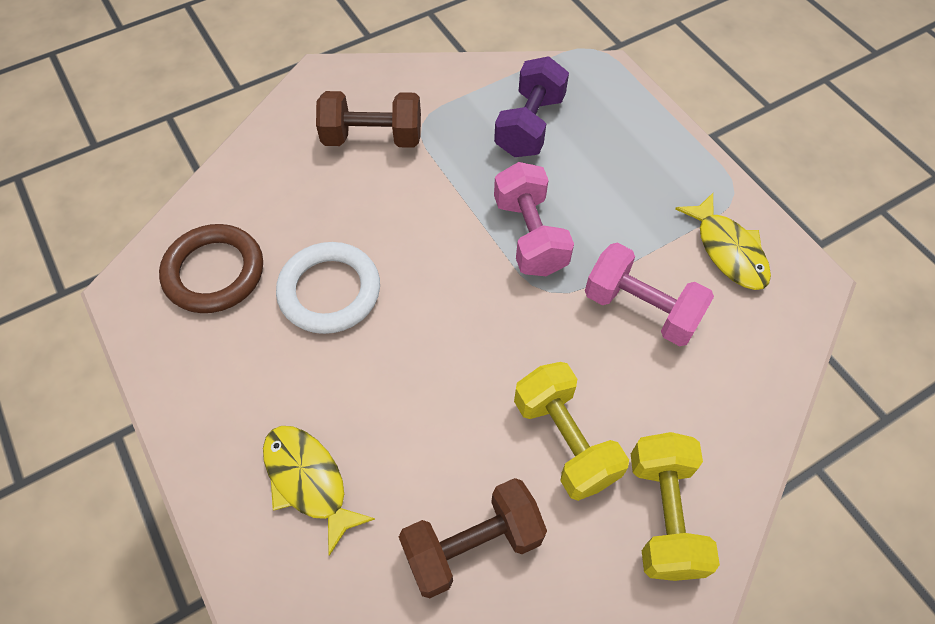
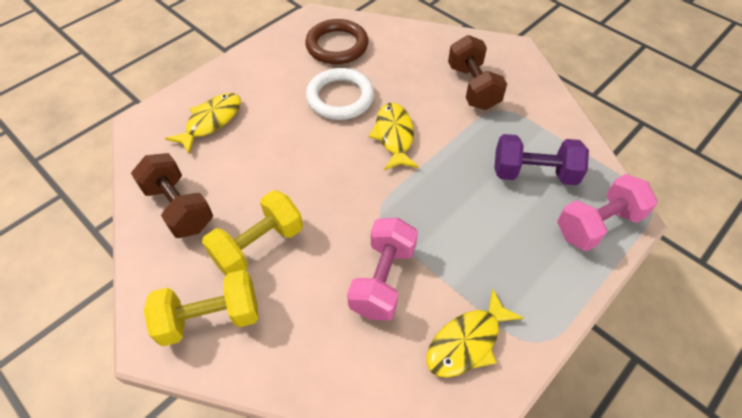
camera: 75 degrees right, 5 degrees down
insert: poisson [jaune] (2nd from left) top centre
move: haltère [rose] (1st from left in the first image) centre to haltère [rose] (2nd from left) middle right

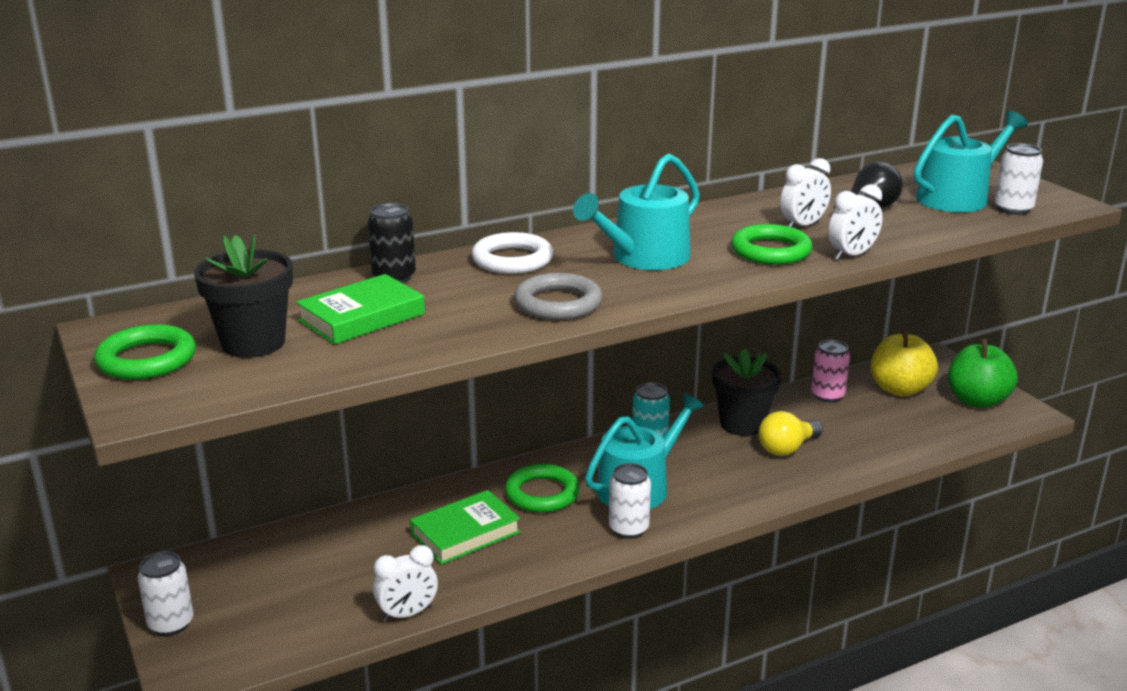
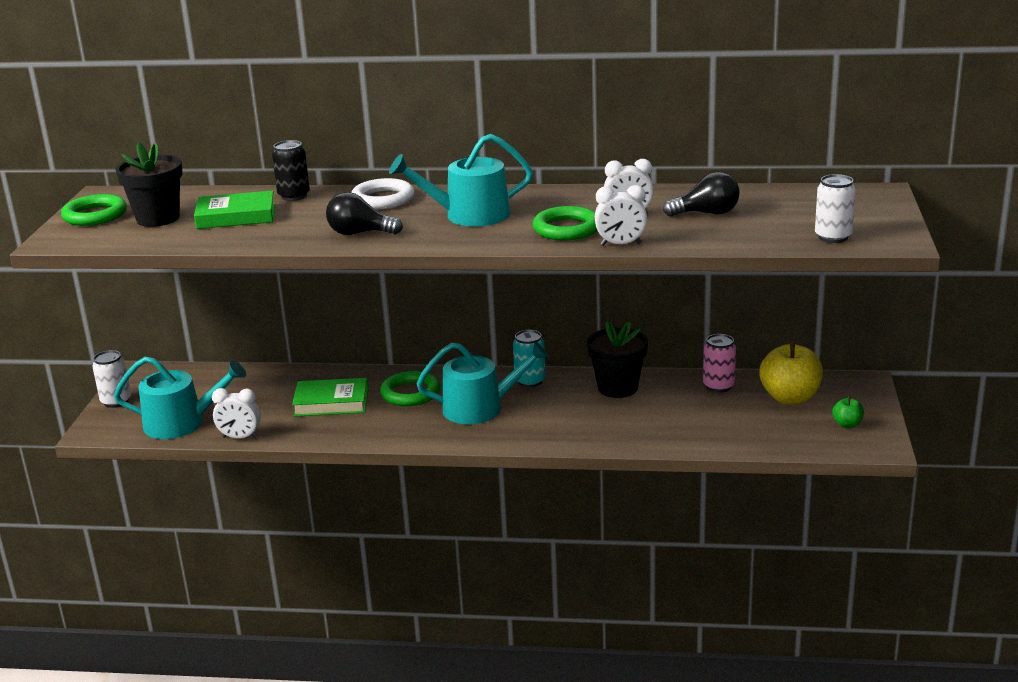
camera: 35 degrees right, 0 degrees up
delete: canette [blanc] (2nd from left) bottom centre; ampoule [jaune] middle right
move: arrosoir [turquoise] (3rd from left in the first image) top right to arrosoir [turquoise] (1st from left) middle left
replace: anneau [gris] centre to ampoule [noir] (1st from left) top centre
resize: pomme [vert] middle right = middle right x0.48

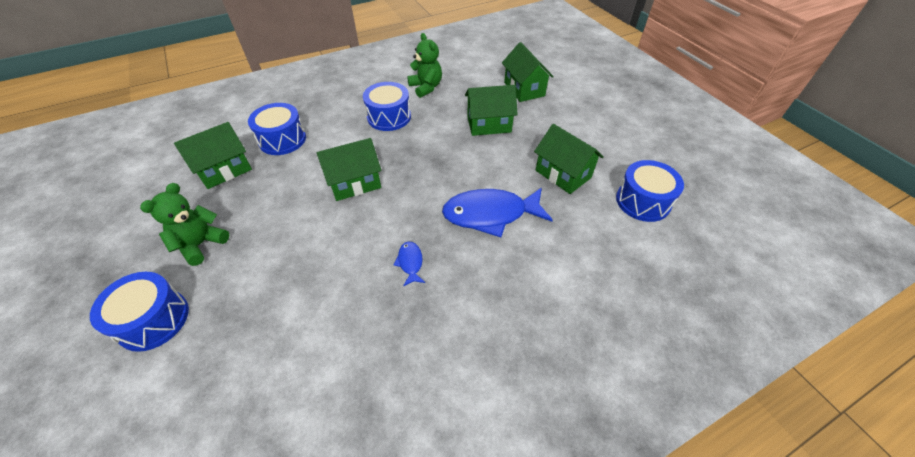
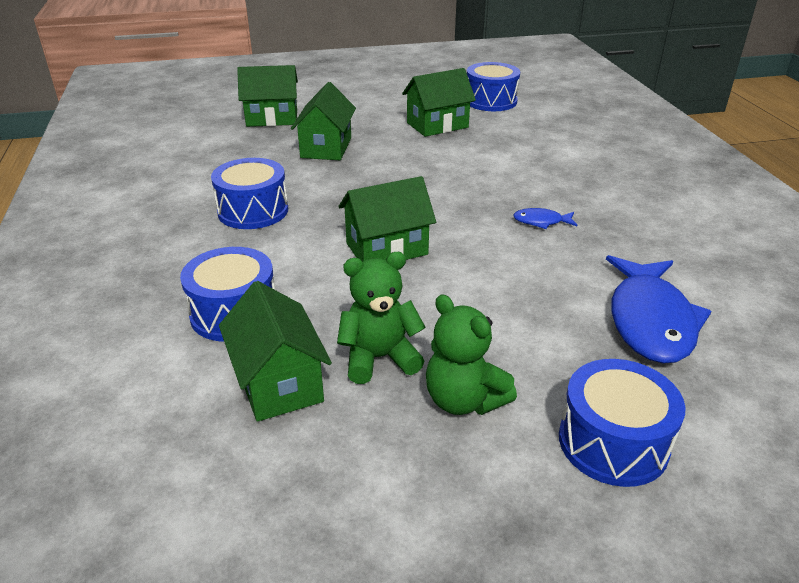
camera: 75 degrees left, 15 degrees down
move: ours en peluche [vert] (2nd from left in the first image) top centre to ours en peluche [vert] (1st from left) centre; poisson [bleu] (2nd from left) centre to middle right
rotate: maison [vert] (2nd from left in the first image) centre = centre 75 degrees clockwise

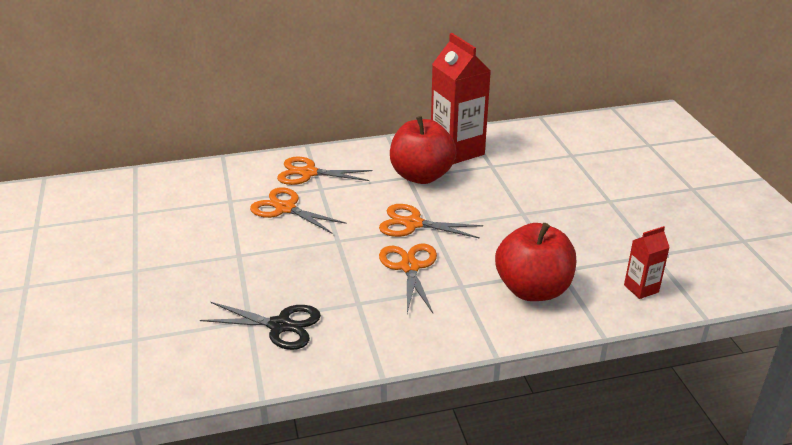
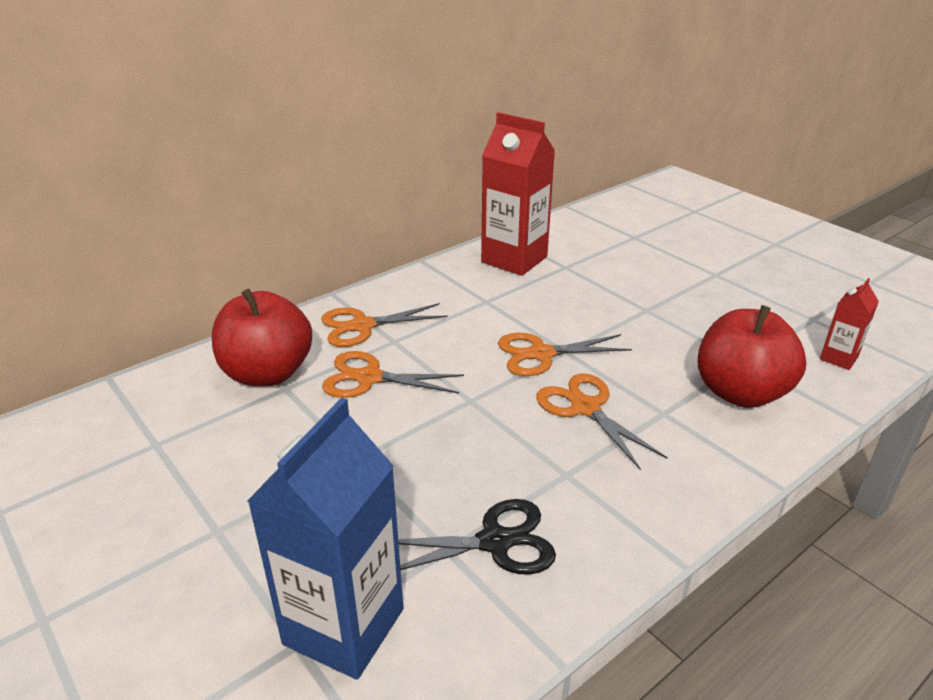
camera: 25 degrees left, 0 degrees up
insert: brique de lait [bleu] bottom centre
move: pomme [rouge] (1st from left) centre to middle left

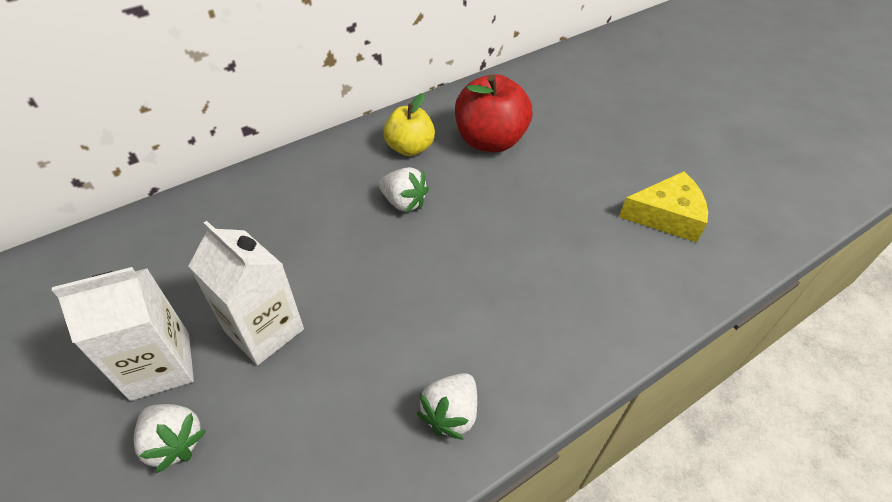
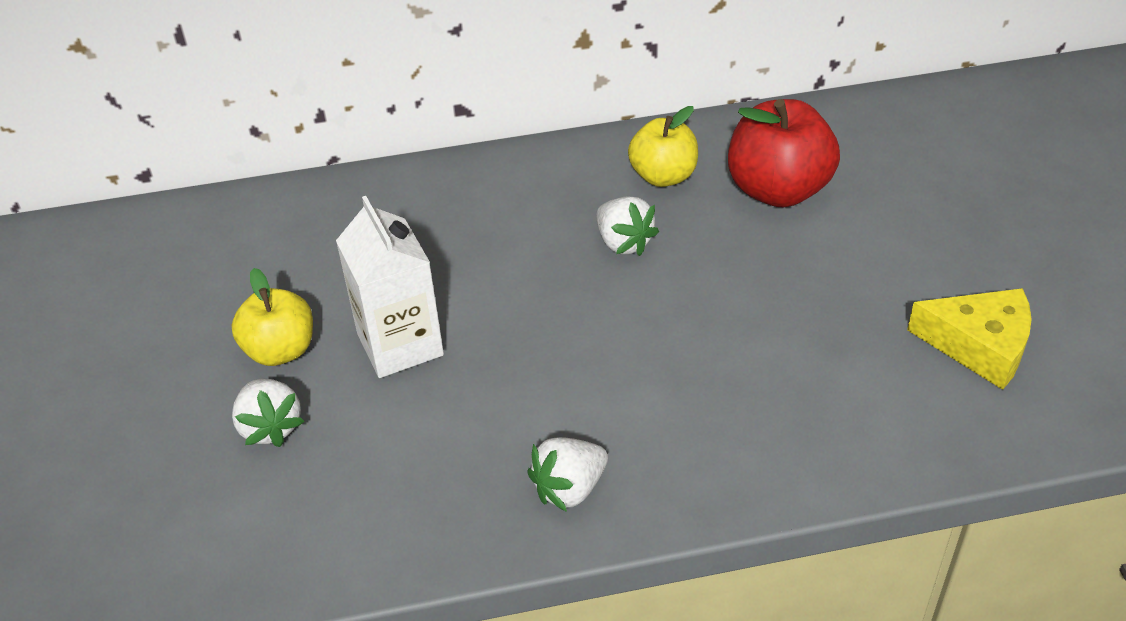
camera: 25 degrees right, 5 degrees down
replace: brique de lait [blanc] (1st from left) middle left to pomme [jaune] (1st from left) middle left

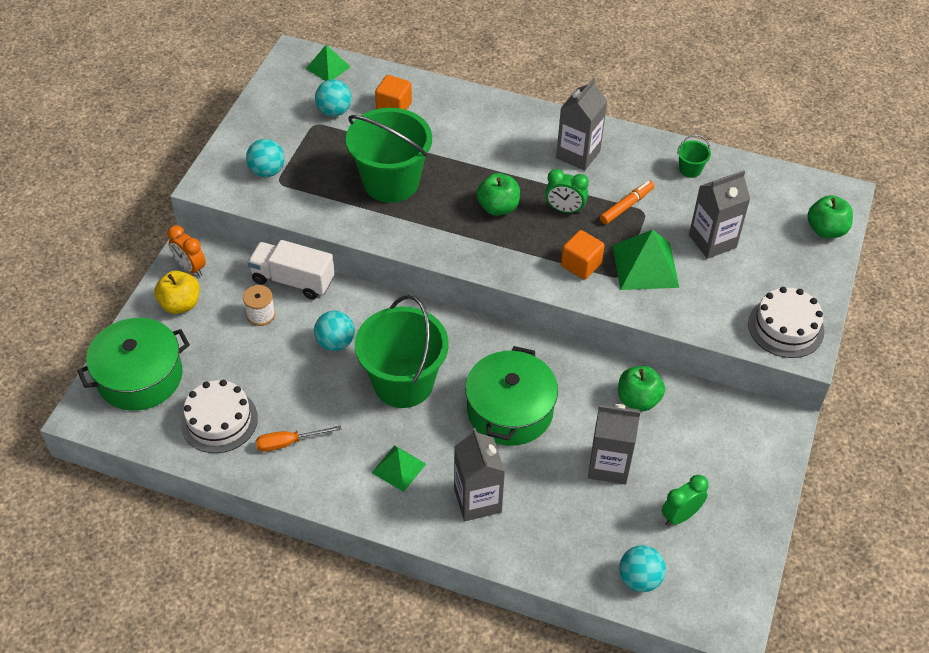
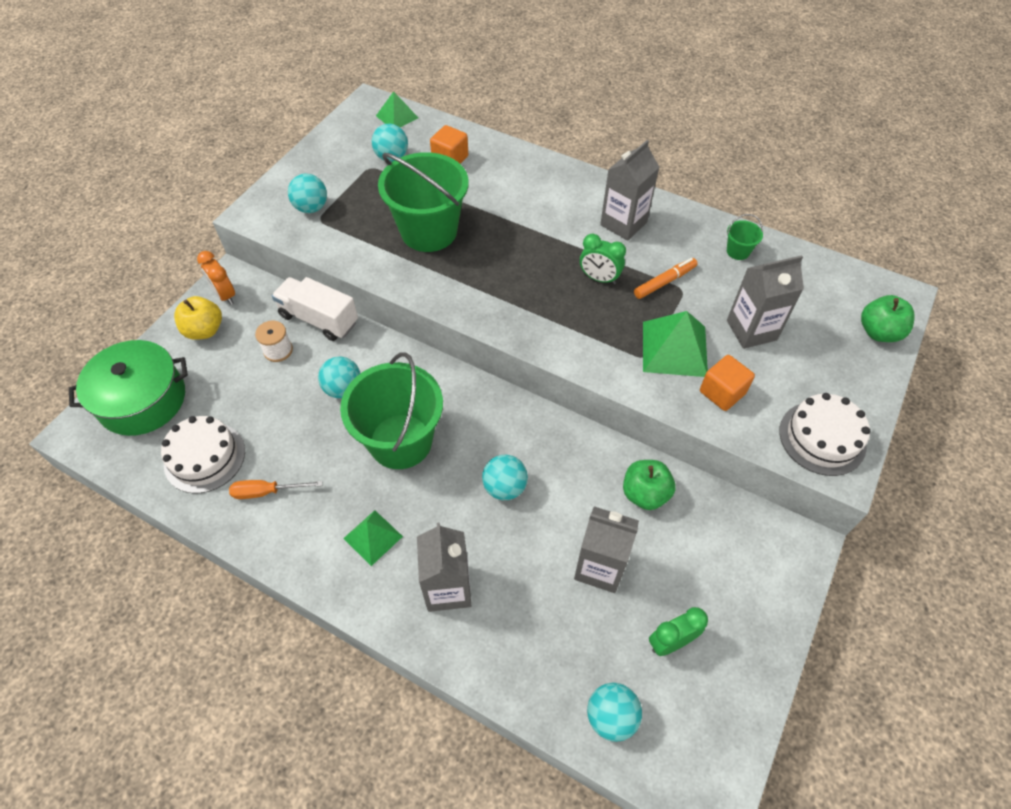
camera: 10 degrees right, 5 degrees up
delete: pomme [vert] (1st from left) top centre
move: cube [orange] (2nd from left) centre to middle right
replace: marmite [vert] (2nd from left) centre to balle [turquoise] (4th from left) centre

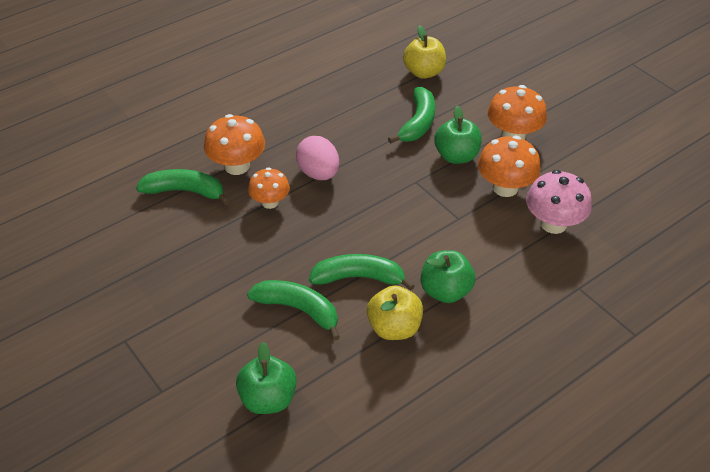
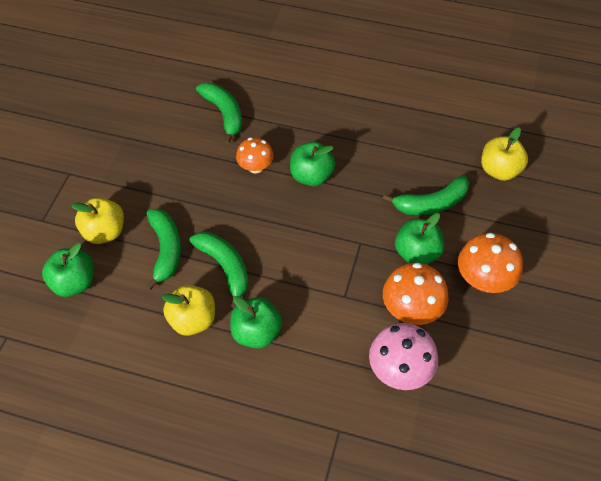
camera: 55 degrees right, 10 degrees up
delete: champignon [orange] (1st from left) top left
insert: pomme [jaune] (1st from left) middle left
replace: œuf [rose] centre to pomme [vert] (3rd from left) centre

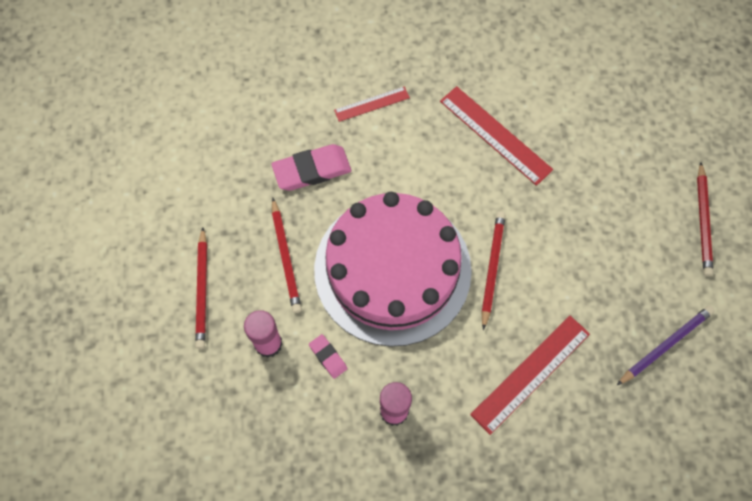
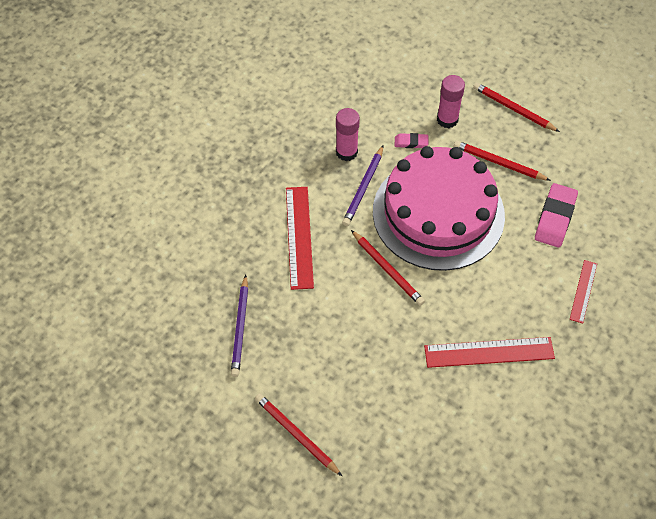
camera: 130 degrees right, 10 degrees down
insert: crayon [violet] (2nd from left) centre

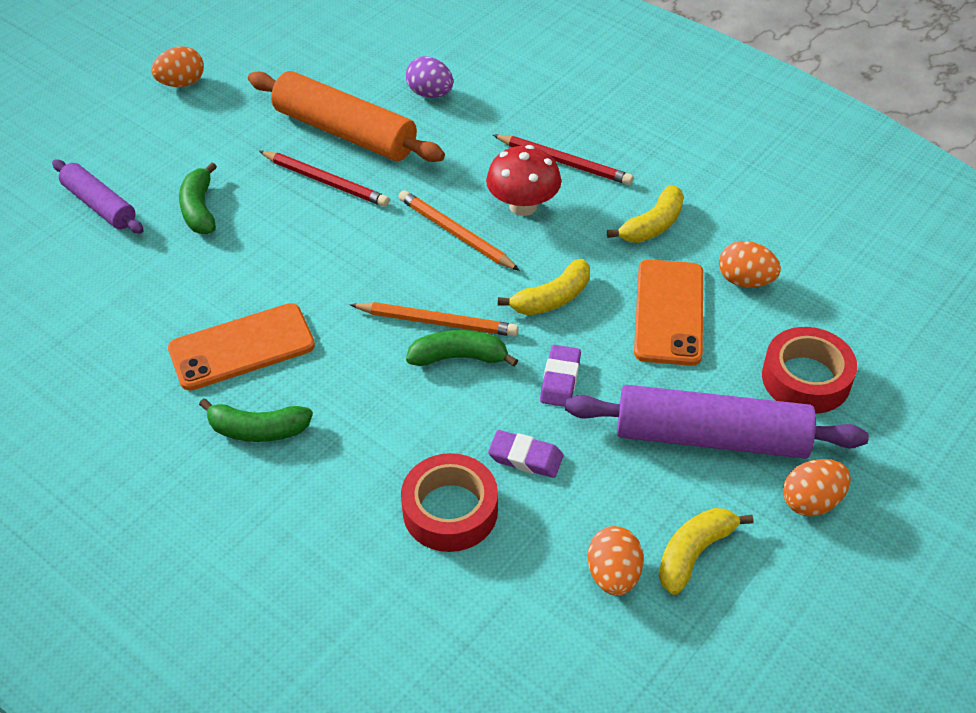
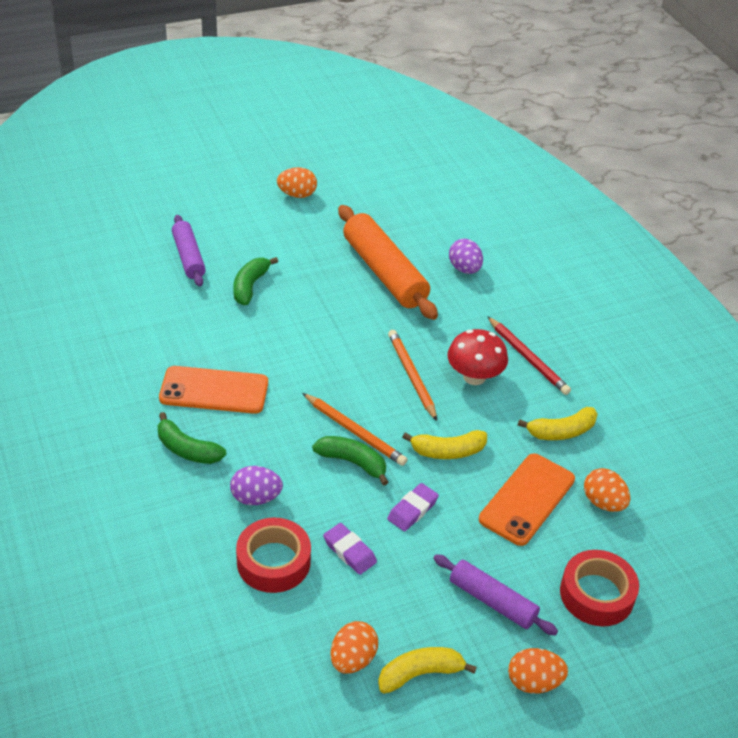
camera: 25 degrees right, 5 degrees down
delete: crayon [rouge] (1st from left) top left
insert: œuf [violet] (1st from left) centre
resize: rouleau à pâtisserie [violet] (2nd from left) middle right = bottom right x0.59

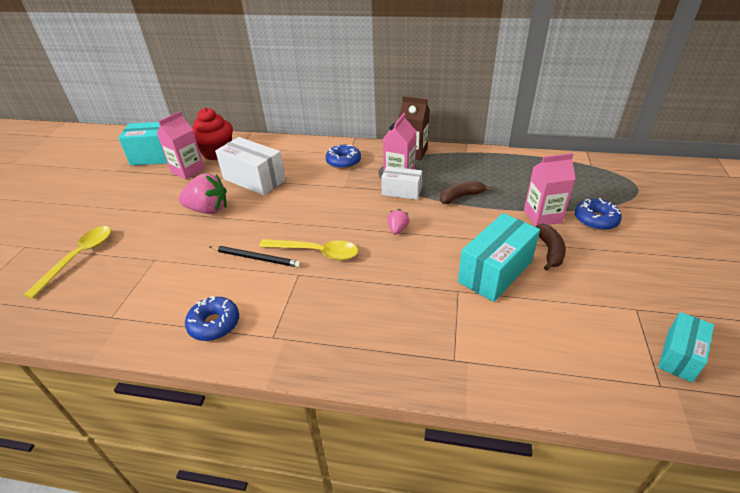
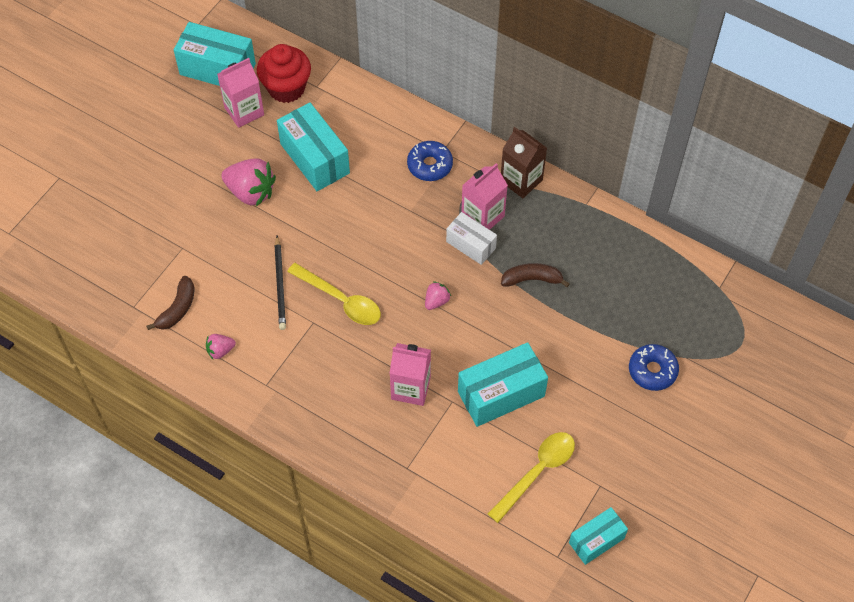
camera: 20 degrees right, 20 degrees up
move: cuillère [jaune] (1st from left in the first image) middle left to cuillère [jaune] (2nd from left) bottom centre; brique de lait [rose] (3rd from left in the first image) middle right to brique de lait [rose] (2nd from left) centre; banane [marron] (2nd from left in the first image) middle right to banane [marron] (1st from left) middle left
replace: beignet [bleu] (1st from left) middle left to fraise [rose] (1st from left) middle left
recolor: boîte [blanc] (1st from left) centre to boîte [turquoise] (2nd from left) top centre
rotate: crayon [noir] centre = middle left 45 degrees clockwise

